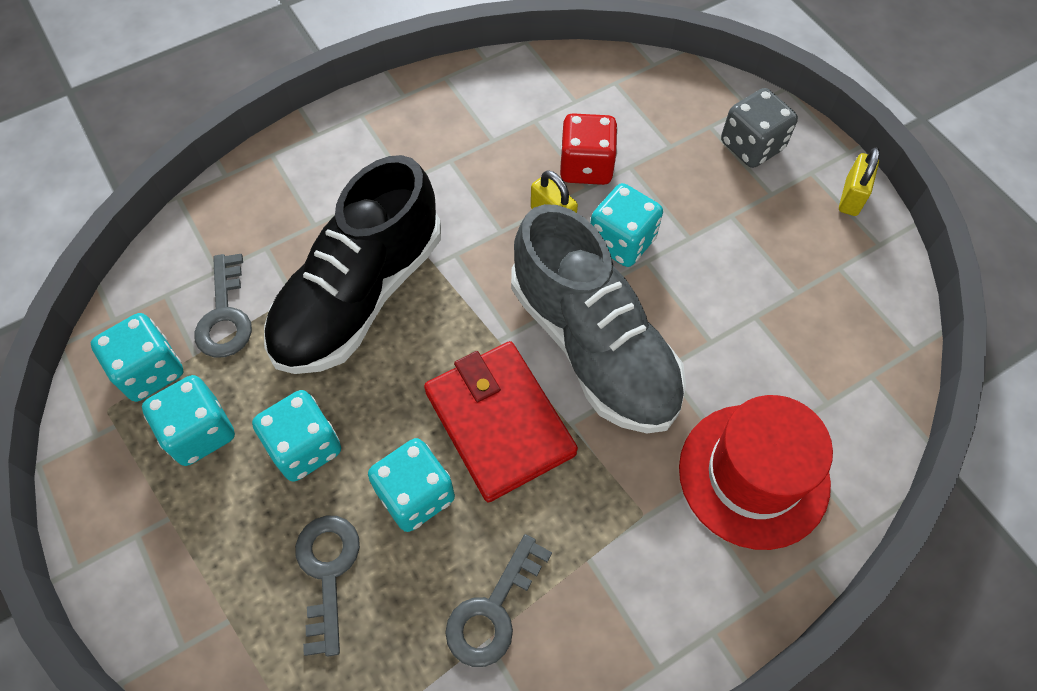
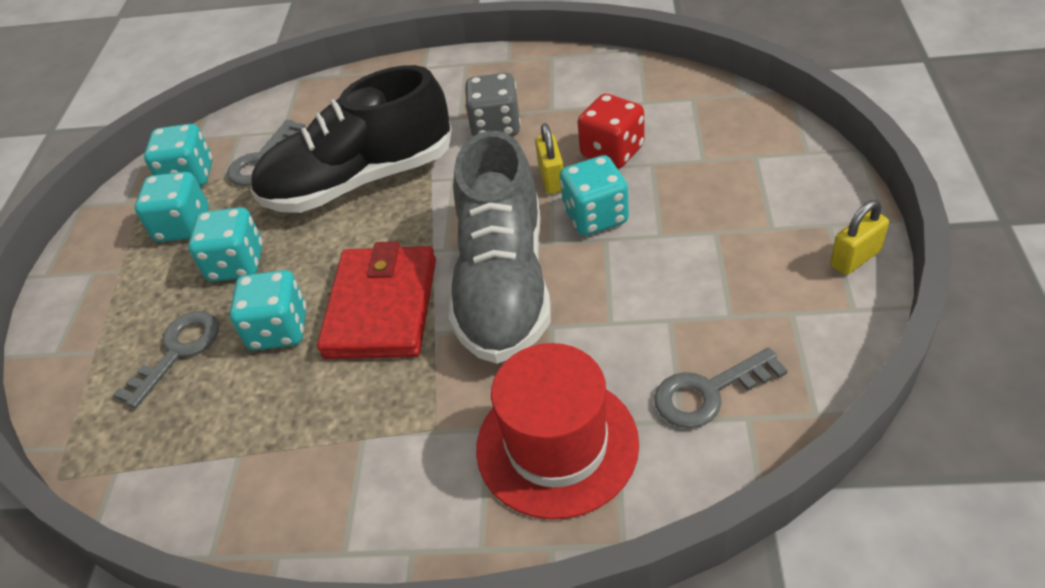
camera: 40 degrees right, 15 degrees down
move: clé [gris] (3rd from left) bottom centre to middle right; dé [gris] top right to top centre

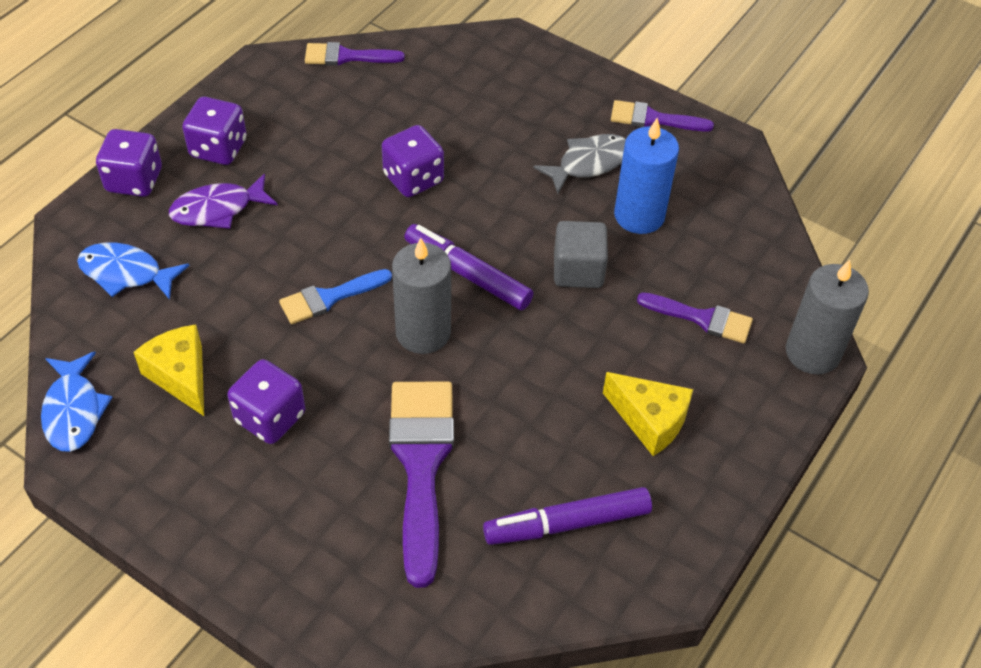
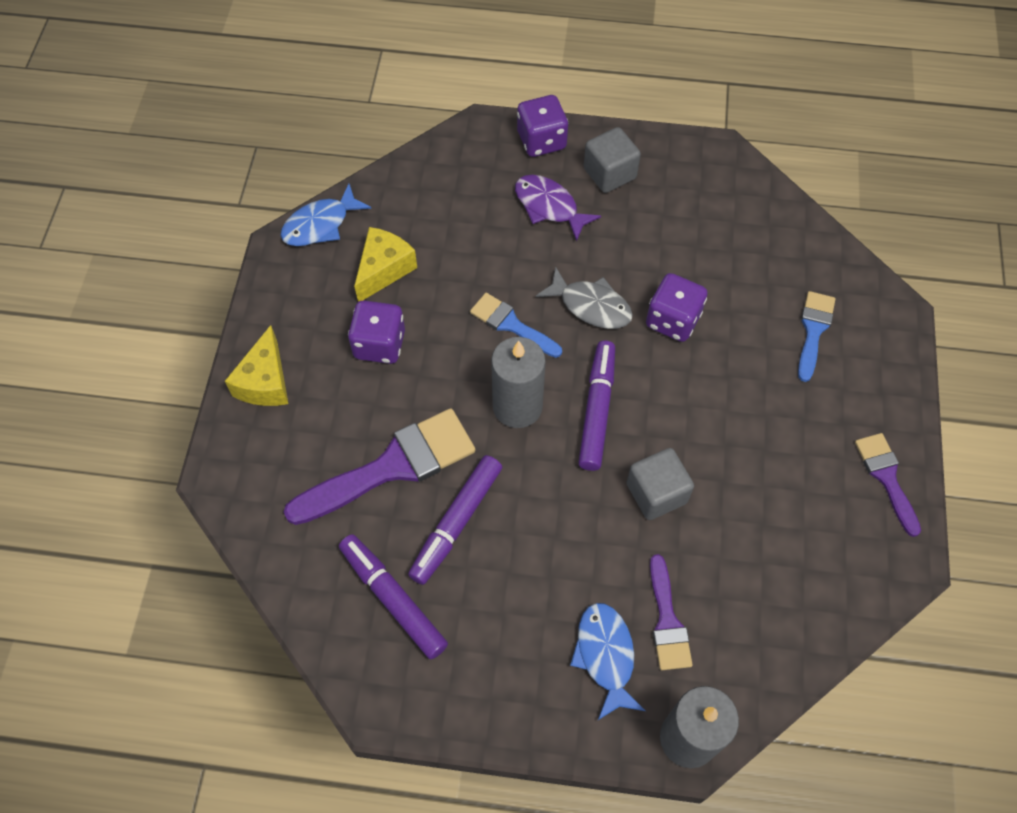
camera: 65 degrees right, 10 degrees up
delete: pinceau [violet] (1st from left) top centre; bougie [bleu] top centre
insert: feutre [violet] (2nd from left) centre; pinceau [bleu] (2nd from left) middle right
move: poisson [bleu] (2nd from left) middle left to bottom centre; poisson [gris] top centre to centre; fromage [jaune] (2nd from left in the first image) centre to fromage [jaune] (1st from left) middle left
replace: dé [violet] (2nd from left) top left to cube [gris] (1st from left) top centre

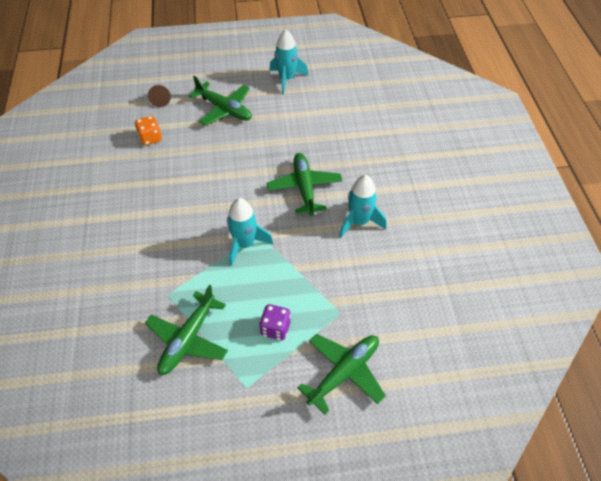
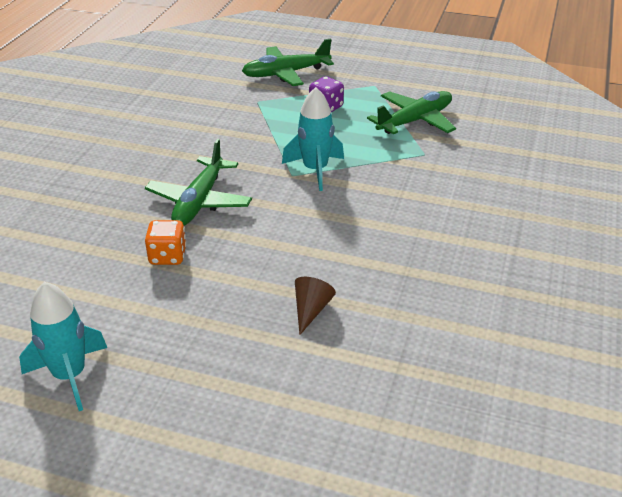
camera: 155 degrees left, 15 degrees down
delete: avion [vert] (2nd from left) top centre; fusée [turquoise] (3rd from left) centre
move: dé [orange] top left to middle left; cône [marron] top left to centre

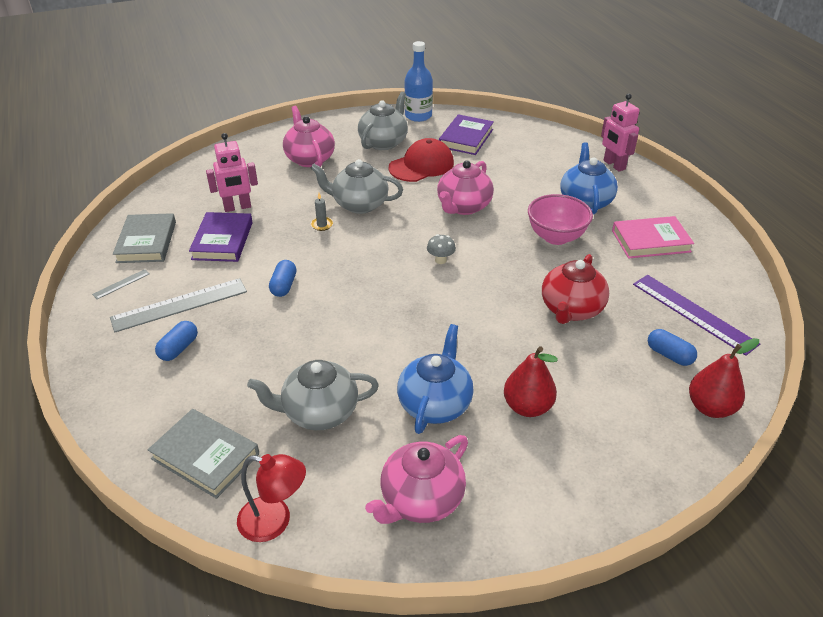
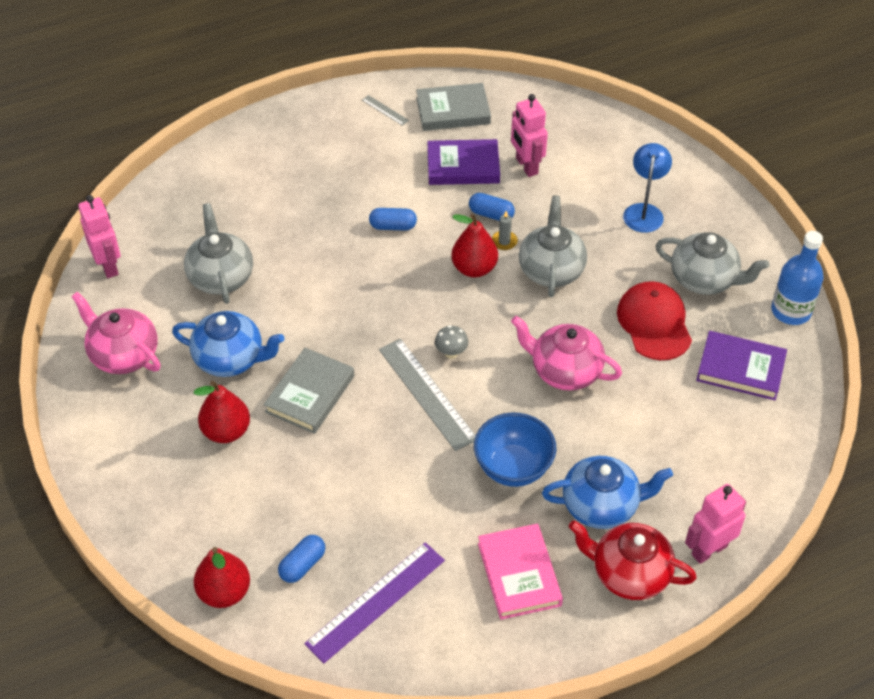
camera: 85 degrees right, 10 degrees up
insert: poire [rouge] (3rd from left) centre
move: règle [gris] (2nd from left) middle left to centre; livre [gris] (2nd from left in the first image) bottom left to livre [gris] (1st from left) centre; gélule [bleu] (1st from left in the first image) middle left to gélule [bleu] (3rd from left) top centre; théière [rouge] middle right to bottom right
replace: lampe [rouge] bottom left to robot [rose] (1st from left) middle left; théière [rose] (1st from left) top centre to lampe [bleu] top right
recolor: bol [rose] middle right to bol [bleu] centre
rotate: casquette [rouge] top centre = middle right 150 degrees counterclockwise

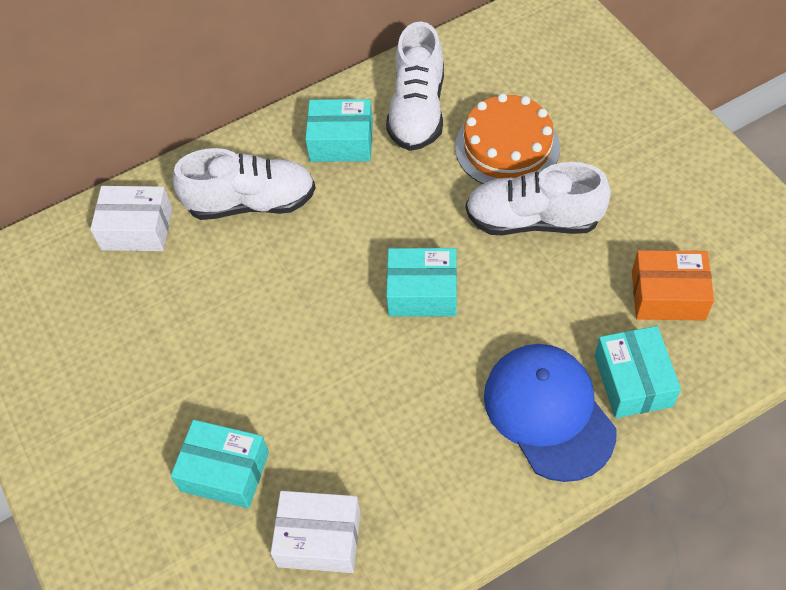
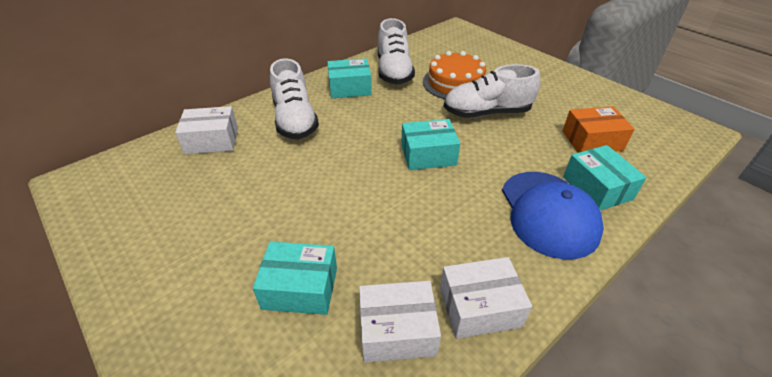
camera: 15 degrees left, 15 degrees down
insert: boîte [blanc] (3rd from left) bottom centre
rotate: chaussure [blanc] (1st from left) top left = top centre 90 degrees clockwise; casquette [bleu] bottom right = middle right 150 degrees counterclockwise

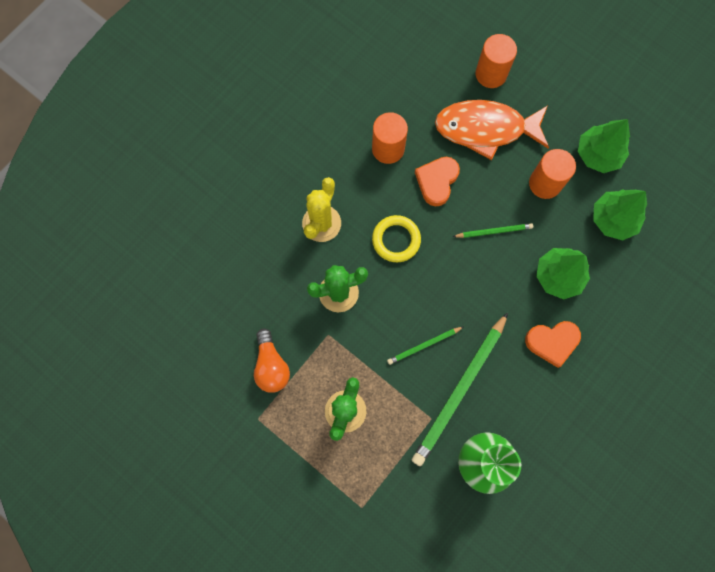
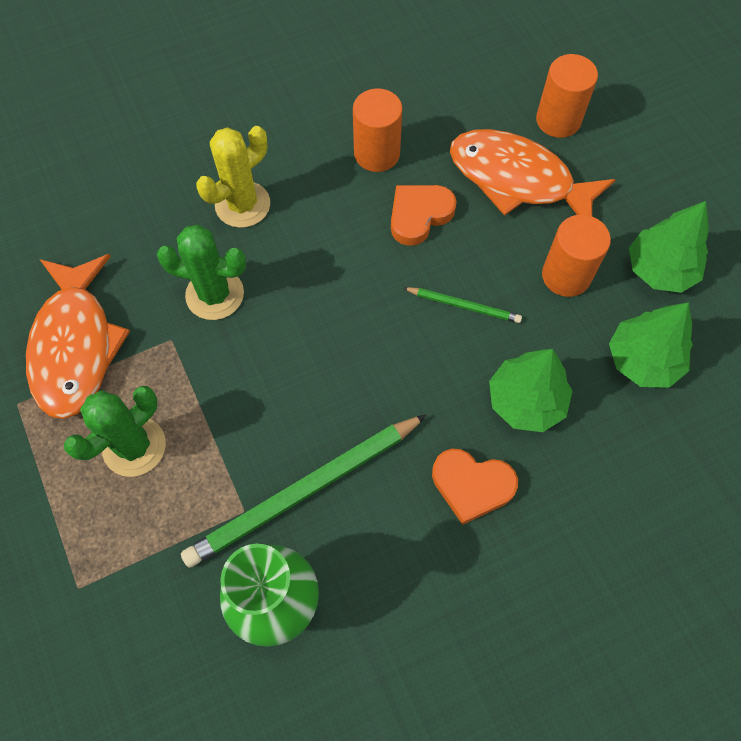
camera: 25 degrees right, 10 degrees down
delete: anneau [jaune] centre; crayon [vert] (1st from left) centre
replace: ampoule [orange] centre to poisson [orange] (1st from left) middle left

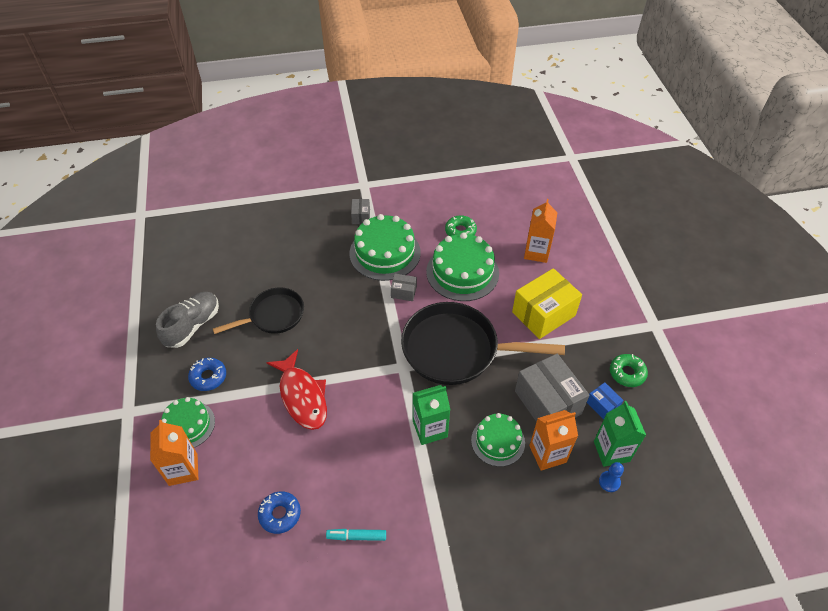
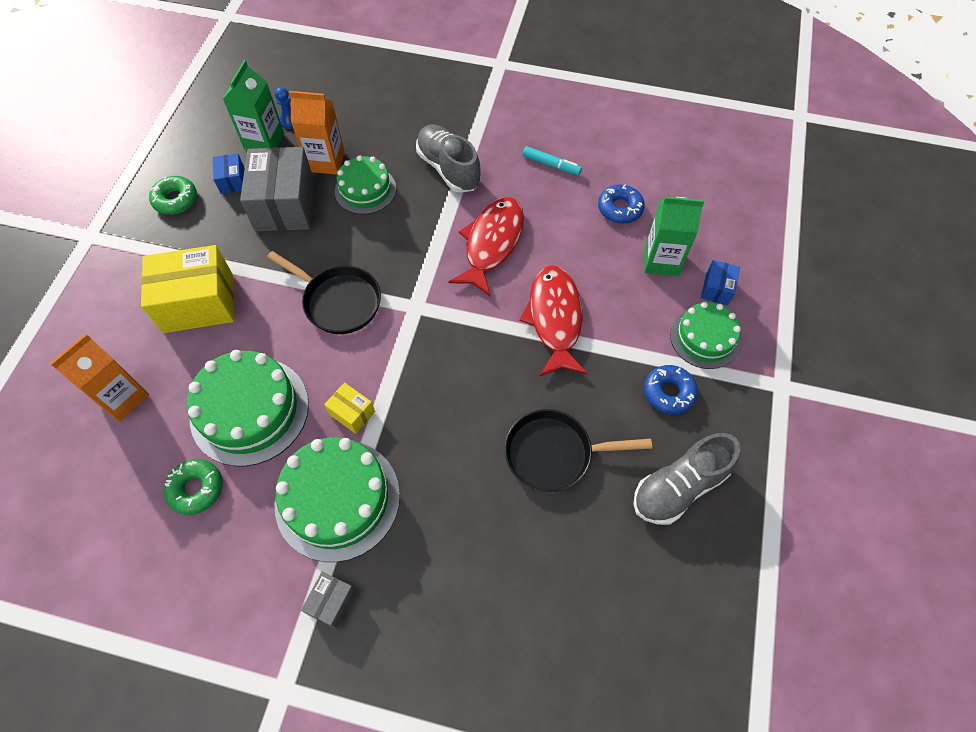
camera: 155 degrees left, 10 degrees up
insert: chaussure [gris] (1st from left) top centre; poisson [rouge] (1st from left) centre
move: brique de lait [vert] (1st from left in the first image) bottom centre to brique de lait [vert] (2nd from left) top right
replace: brique de lait [orange] (1st from left) bottom left to boîte [bleu] (2nd from left) middle right
recolor: boîte [gris] (2nd from left) centre to boîte [jaune] (2nd from left) centre
resize: poêle [noir] (2nd from left in the first image) centre = middle left x0.59

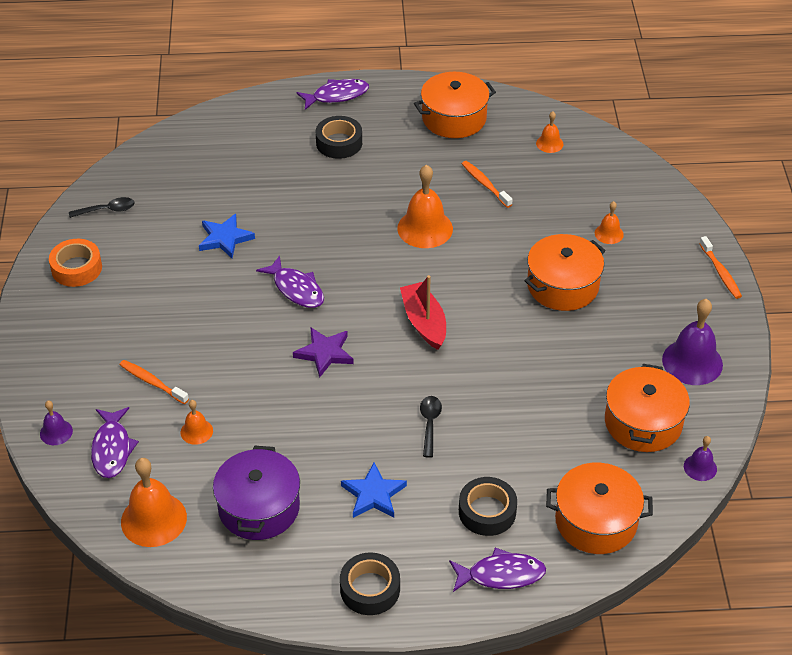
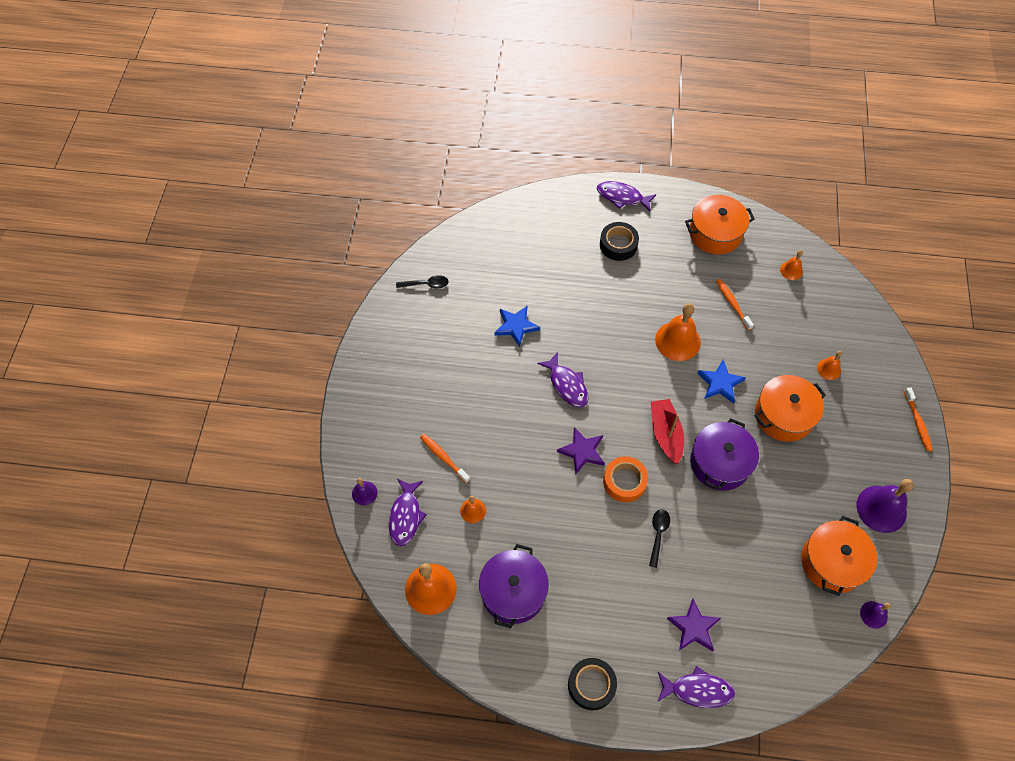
camera: 10 degrees right, 15 degrees up
delete: marmite [orange] (3rd from left) bottom right
insert: marmite [violet] (2nd from left) middle right
move: ruban adhésif [orange] middle left to centre; étoile [bleu] (2nd from left) bottom centre to middle right
replace: ruban adhésif [noir] (3rd from left) bottom centre to étoile [violet] (2nd from left) bottom right
rotate: poisson [violet] (3rd from left) top centre = top centre 150 degrees counterclockwise

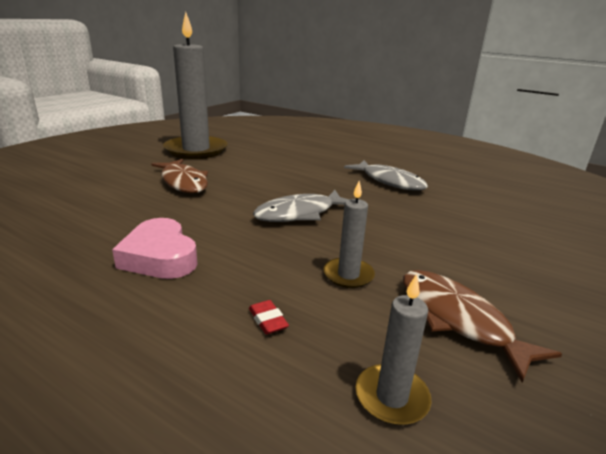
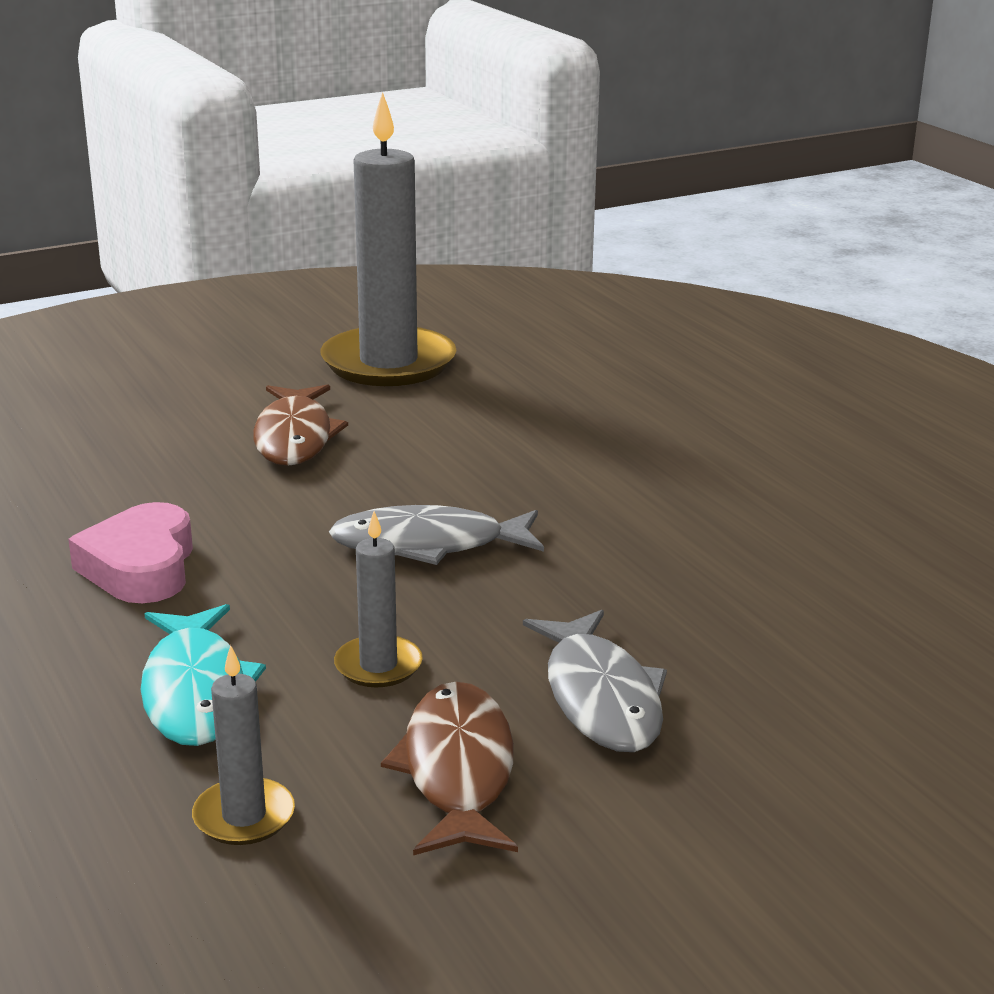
camera: 30 degrees right, 0 degrees up
move: poisson [gris] (2nd from left) centre to bottom centre
replace: gomme [rouge] bottom centre to poisson [turquoise] bottom left

